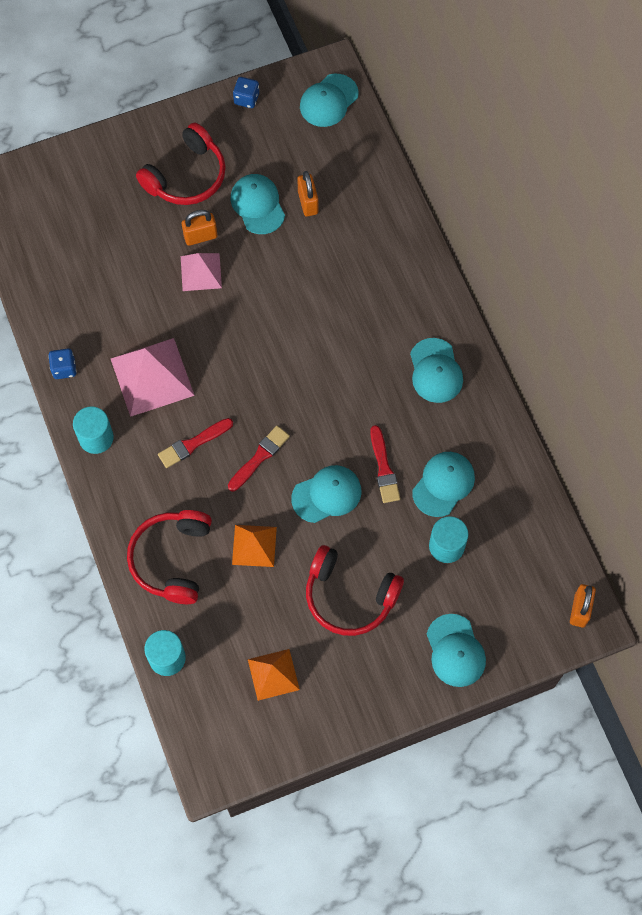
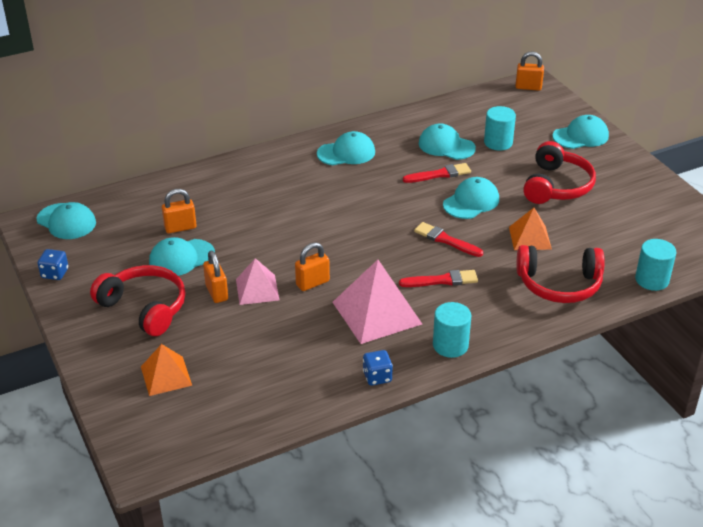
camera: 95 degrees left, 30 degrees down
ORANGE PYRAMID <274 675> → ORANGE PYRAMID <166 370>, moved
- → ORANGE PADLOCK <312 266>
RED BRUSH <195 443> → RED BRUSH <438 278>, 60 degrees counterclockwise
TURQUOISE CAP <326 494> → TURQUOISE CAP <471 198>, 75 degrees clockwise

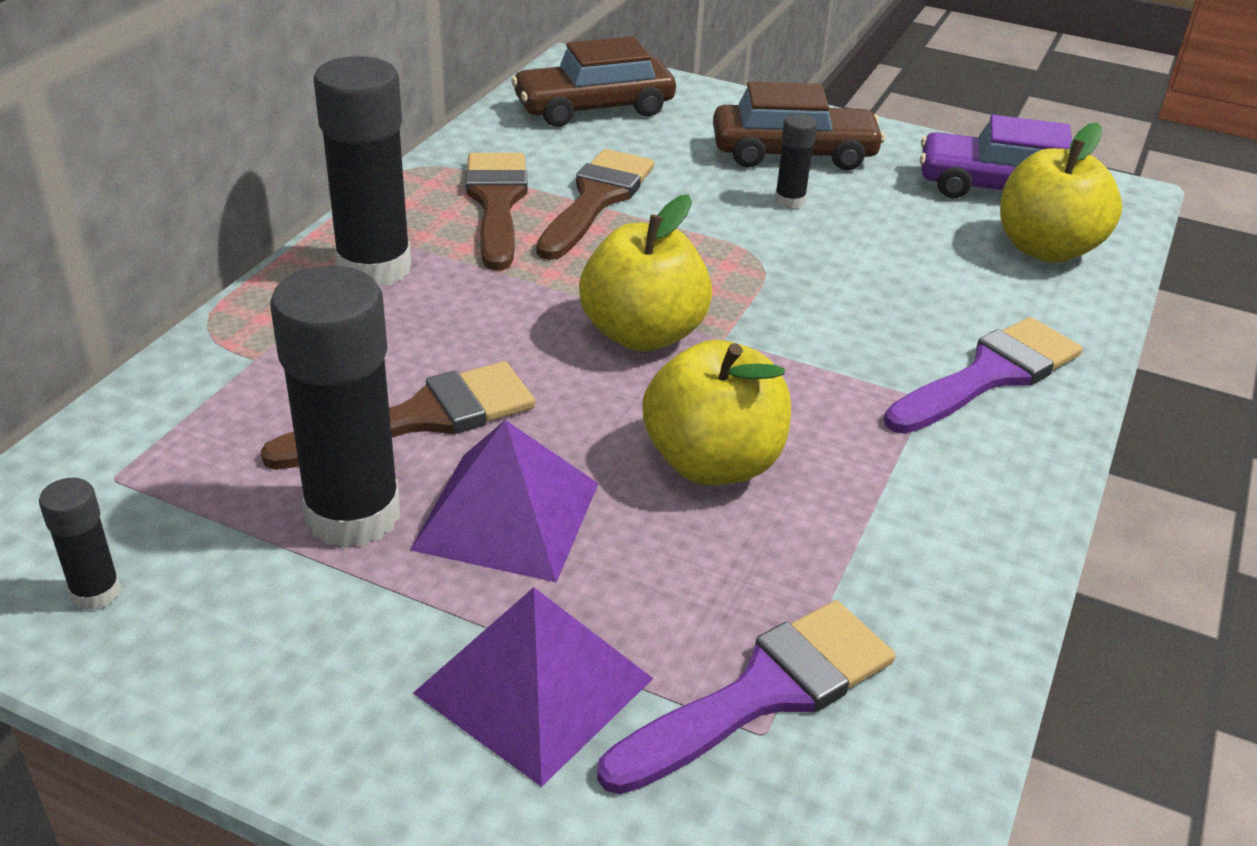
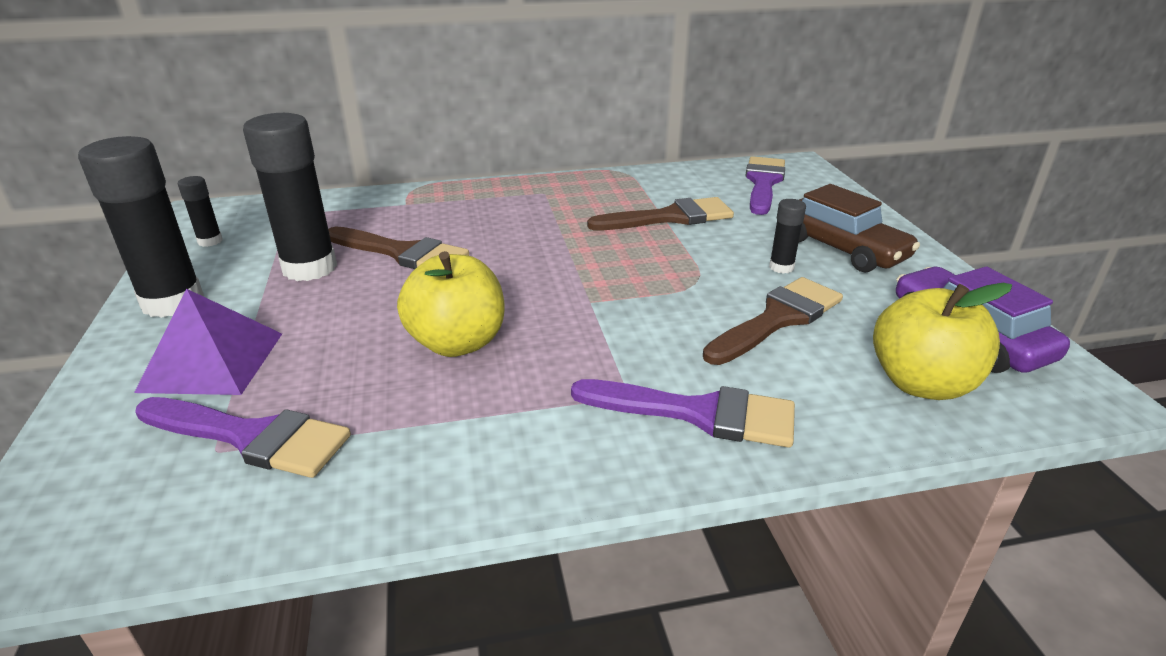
camera: 55 degrees right, 5 degrees down
BLACK GLUE STICK <363 171> → BLACK GLUE STICK <141 227>, moved
BROWN BRUSH <497 211> → BROWN BRUSH <773 321>, moved
BROWN CAR <593 81> → PURPLE BRUSH <765 185>
PURPLE PYRAMID <504 501> → -
YELLOW APPLE <645 273> → -

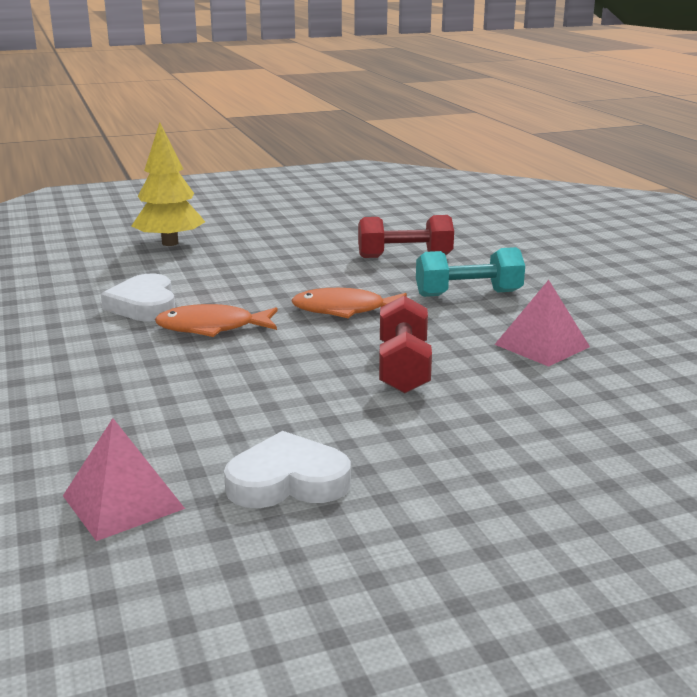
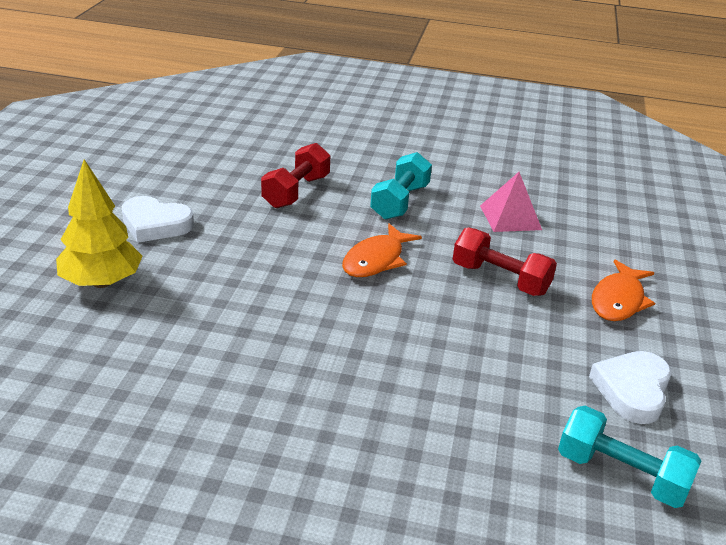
camera: 60 degrees left, 10 degrees up
WHITE HEART <138 298> → WHITE HEART <158 219>, moved
PINK PYRAMID <124 479> → TURQUOISE DUMBBELL <630 457>
ORANGE FISH <216 320> → ORANGE FISH <623 290>, moved

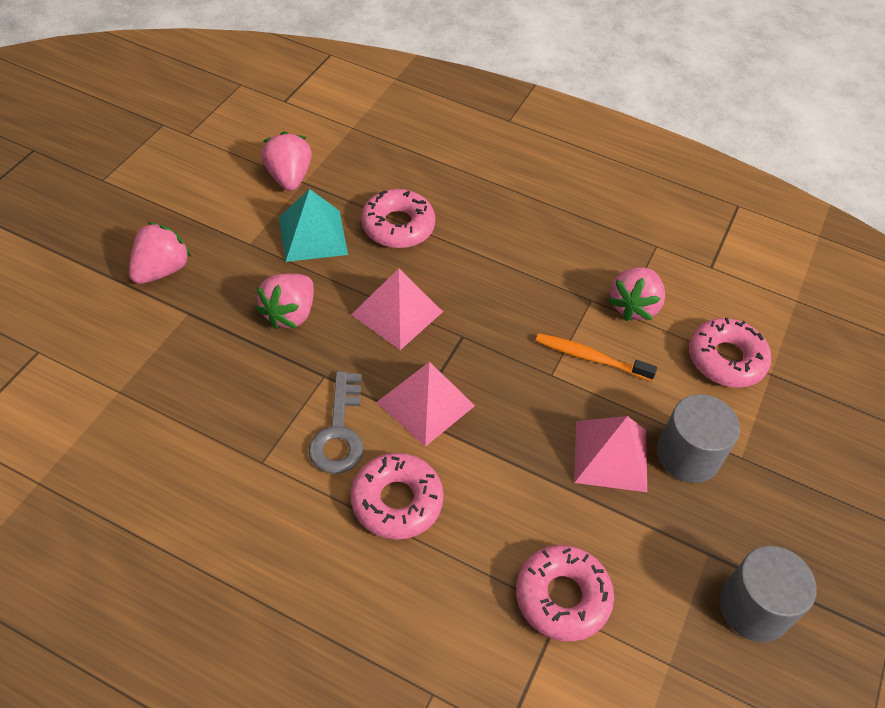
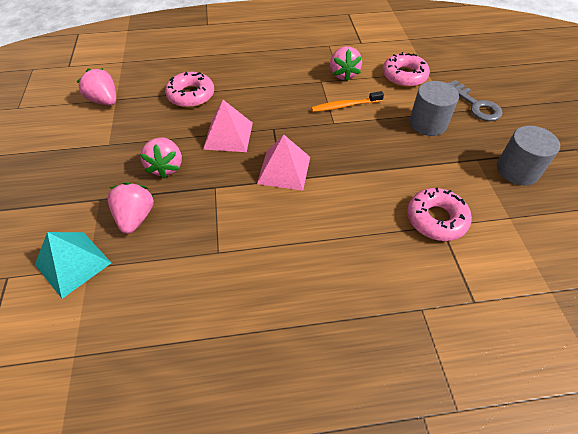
camera: 30 degrees left, 0 degrees up
TURQUOISE PYRAMID <313 225> → TURQUOISE PYRAMID <73 265>, moved
PINK STRAWBERRY <160 253> → PINK STRAWBERRY <131 208>, moved
GREY KEY <336 422> → GREY KEY <475 100>, moved
PINK DONUT <397 496> → -
PINK PYRAMID <610 454> → -

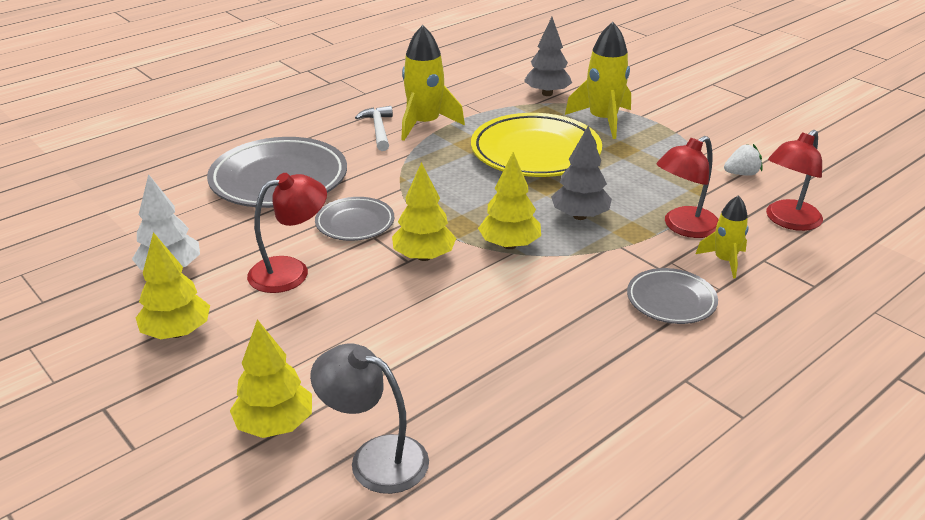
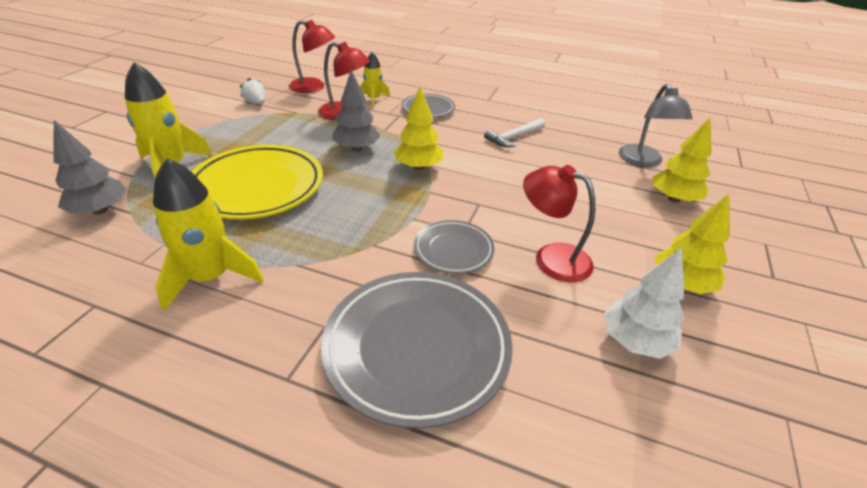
camera: 120 degrees left, 5 degrees up
WHITE HAMMER <374 128> → WHITE HAMMER <514 132>, moved
YELLOW TREE <424 211> → -

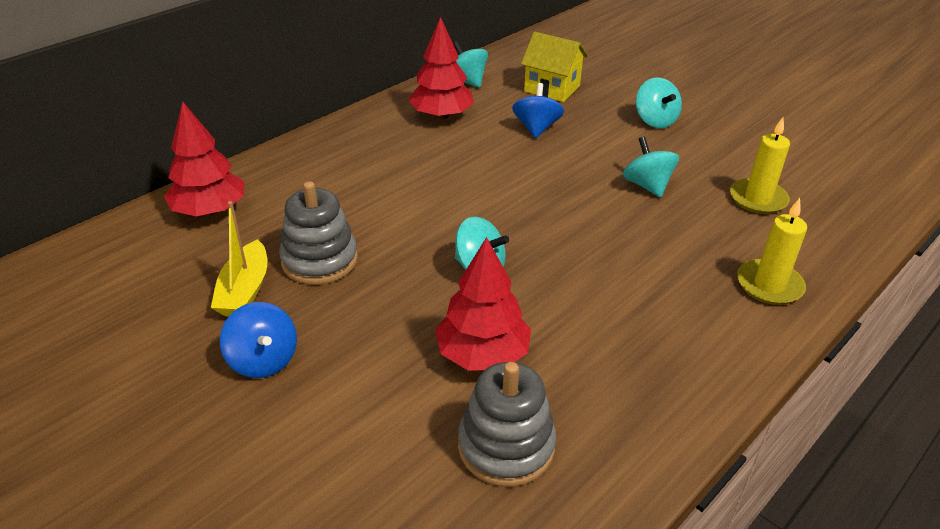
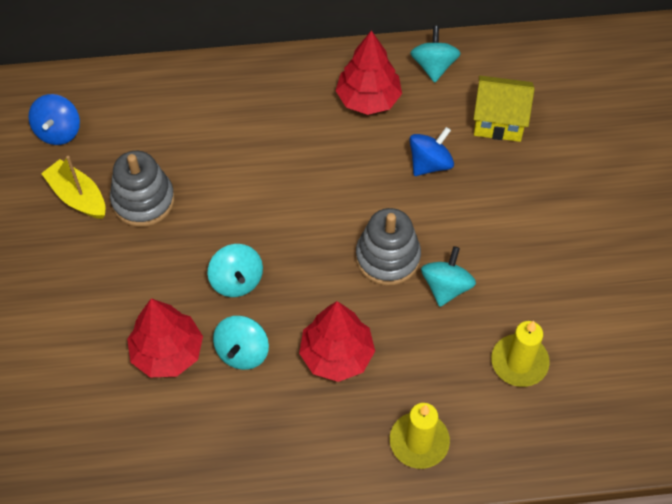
camera: 40 degrees right, 20 degrees up
BLUE SPINNING TOP <258 340> → BLUE SPINNING TOP <54 119>, moved
YELLOW BOAT <239 259> → YELLOW BOAT <73 187>, 90 degrees clockwise
TURQUOISE SPINNING TOP <659 102> → TURQUOISE SPINNING TOP <241 343>, moved
RED TREE <204 158> → RED TREE <337 341>, moved
GREY STACKING TOY <507 424> → GREY STACKING TOY <388 247>, moved
YELLOW HOUSE <554 67> → YELLOW HOUSE <504 109>, 60 degrees counterclockwise

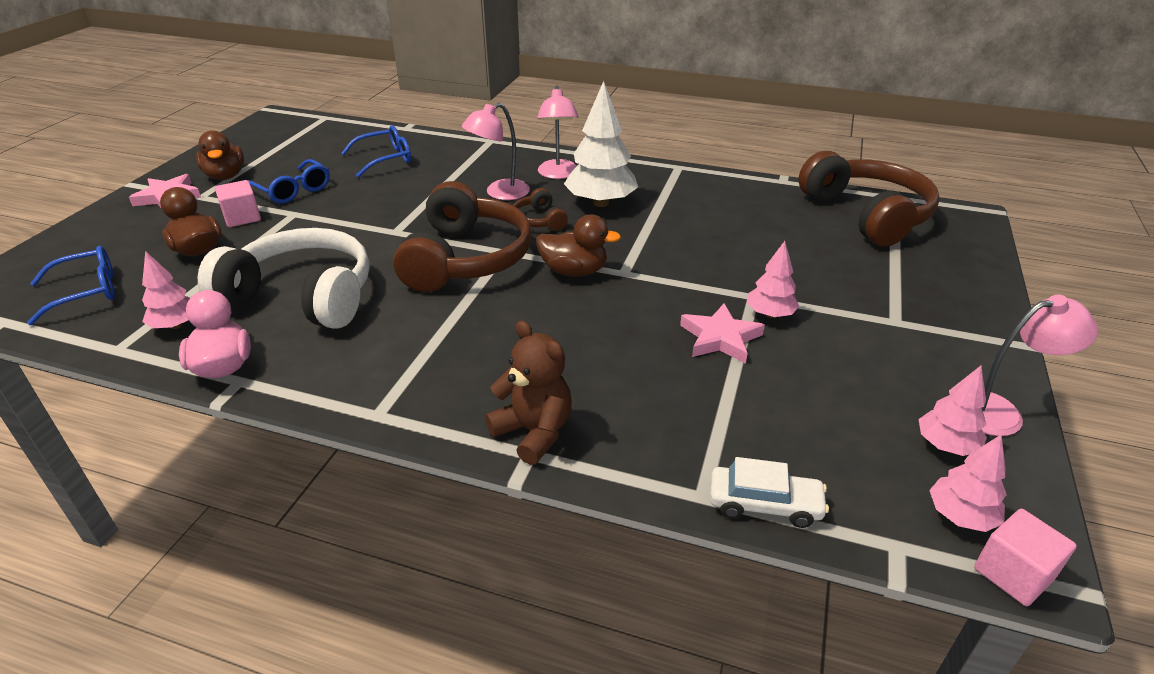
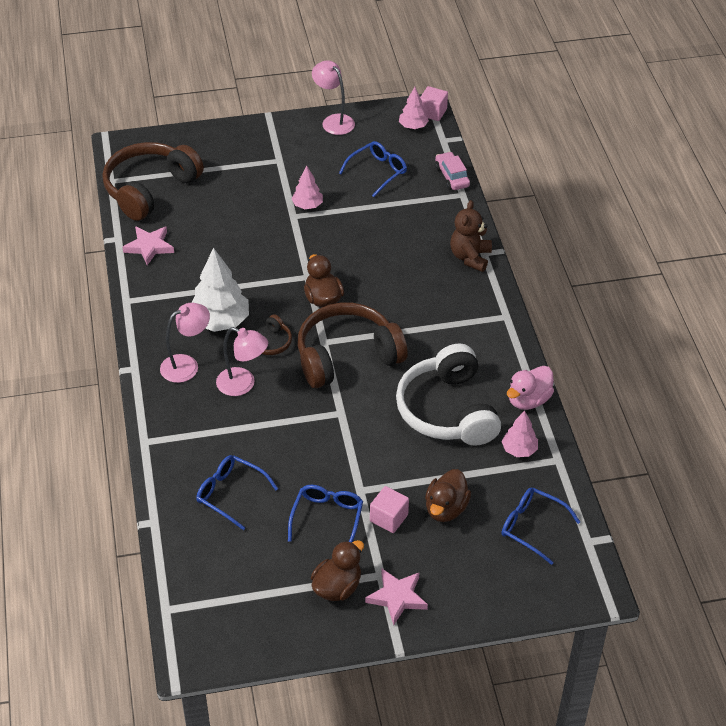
camera: 120 degrees left, 10 degrees up
PINK STAR <722 333> → PINK STAR <148 245>, moved
- → BLUE GLASSES <373 169>
WHITE CAR <769 492> → PINK CAR <452 171>
PINK TREE <953 411> → -

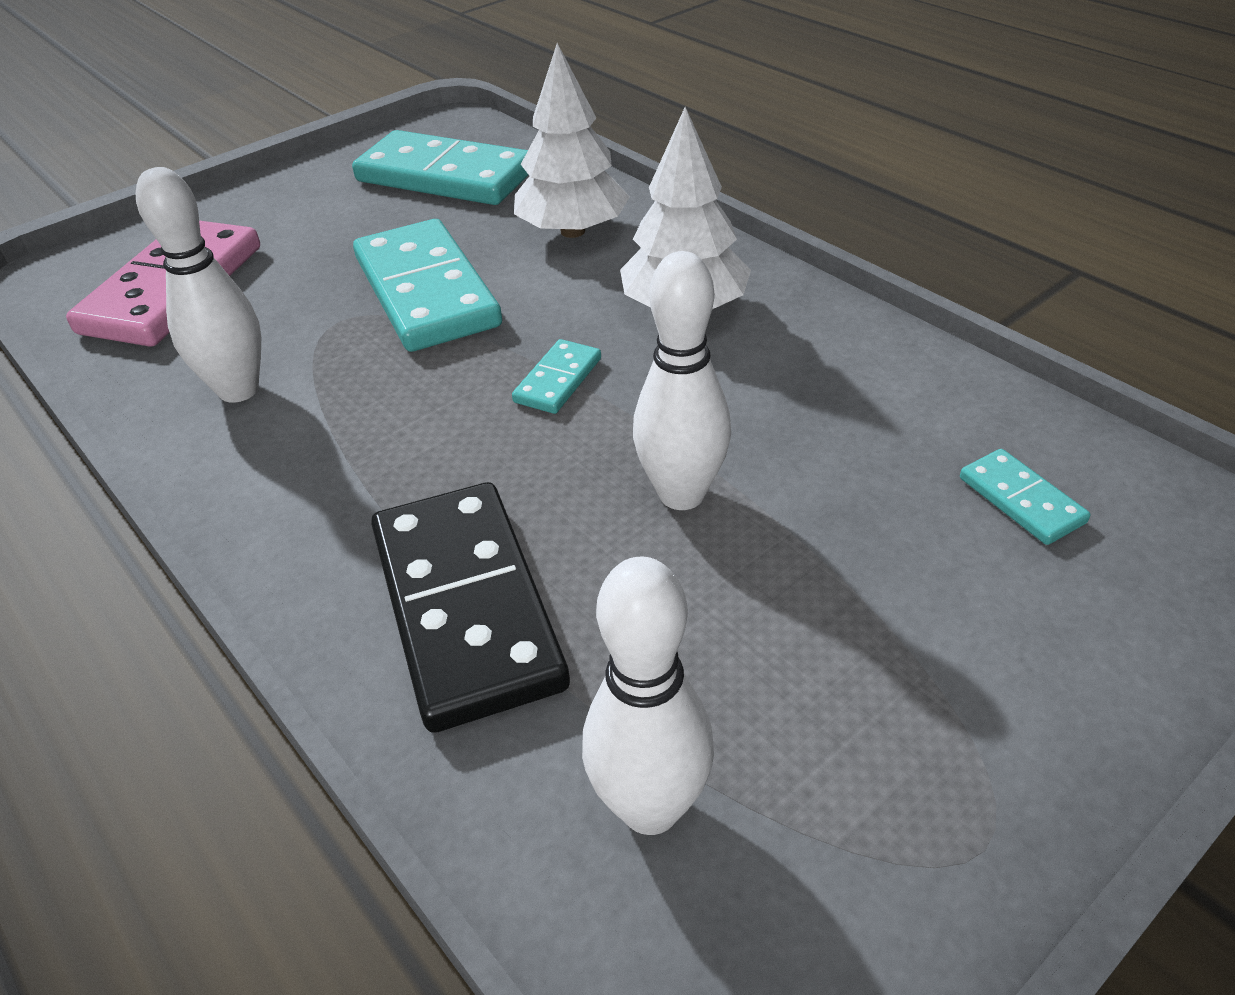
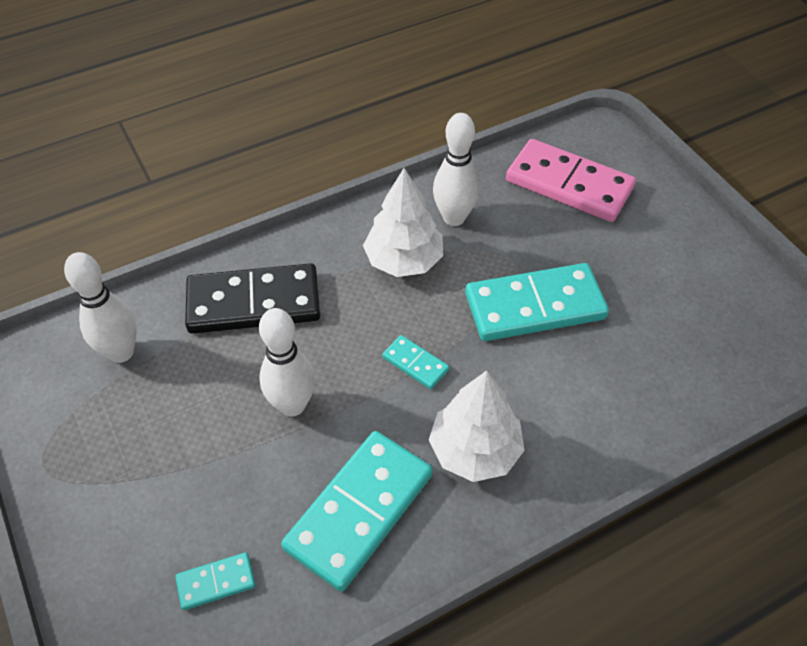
camera: 100 degrees right, 10 degrees up
TURQUOISE DOMINO <440 167> → TURQUOISE DOMINO <357 511>, moved
WHITE TREE <572 140> → WHITE TREE <403 222>, moved

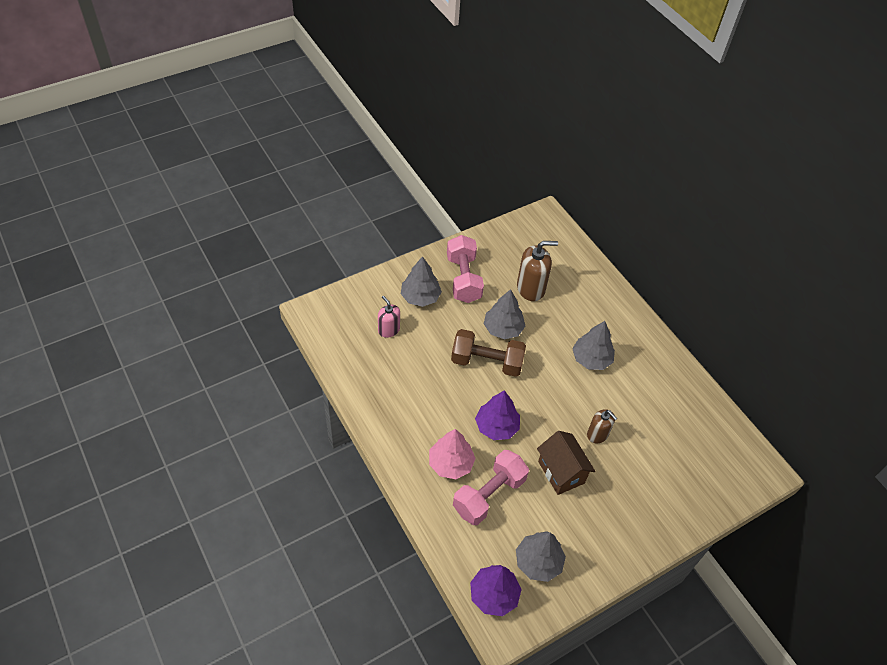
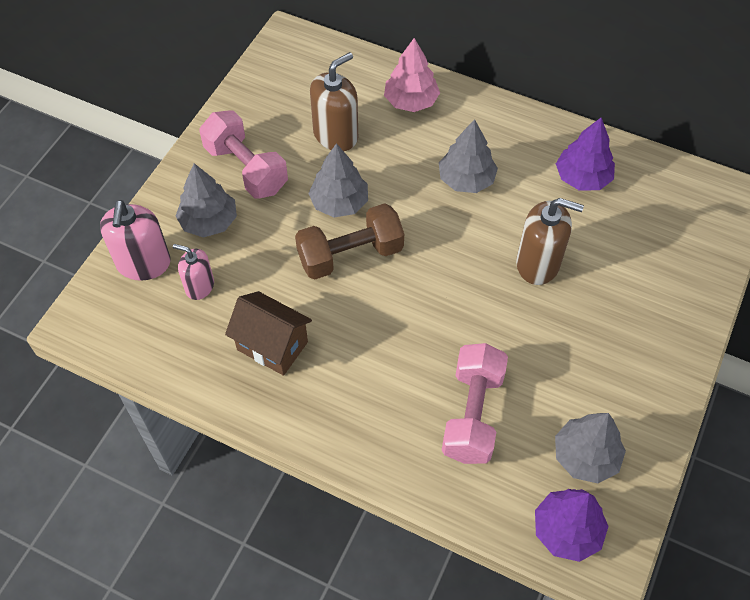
camera: 30 degrees left, 5 degrees up
- → PINK SOAP DISPENSER <135 240>
BROWN HOUSE <566 463> → BROWN HOUSE <268 333>, moved
PINK TREE <452 454> → PINK TREE <412 75>, moved
BROWN SOAP DISPENSER <602 426> → BROWN SOAP DISPENSER <550 241>, x1.61
PURPLE TREE <497 415> → PURPLE TREE <585 154>, moved

